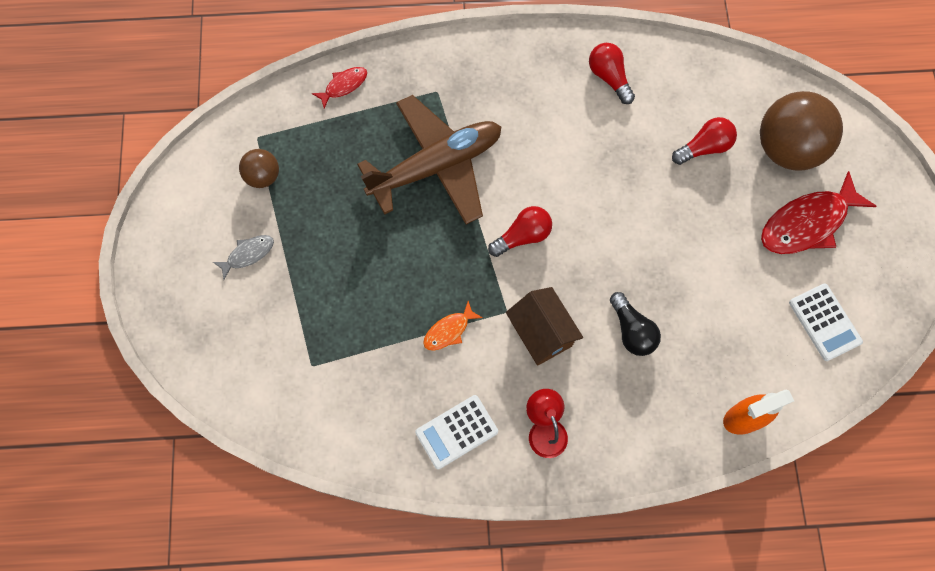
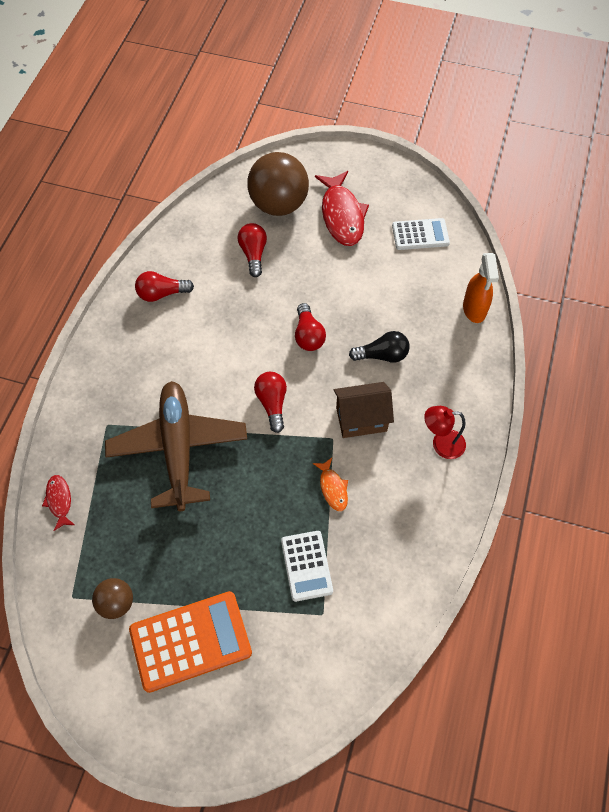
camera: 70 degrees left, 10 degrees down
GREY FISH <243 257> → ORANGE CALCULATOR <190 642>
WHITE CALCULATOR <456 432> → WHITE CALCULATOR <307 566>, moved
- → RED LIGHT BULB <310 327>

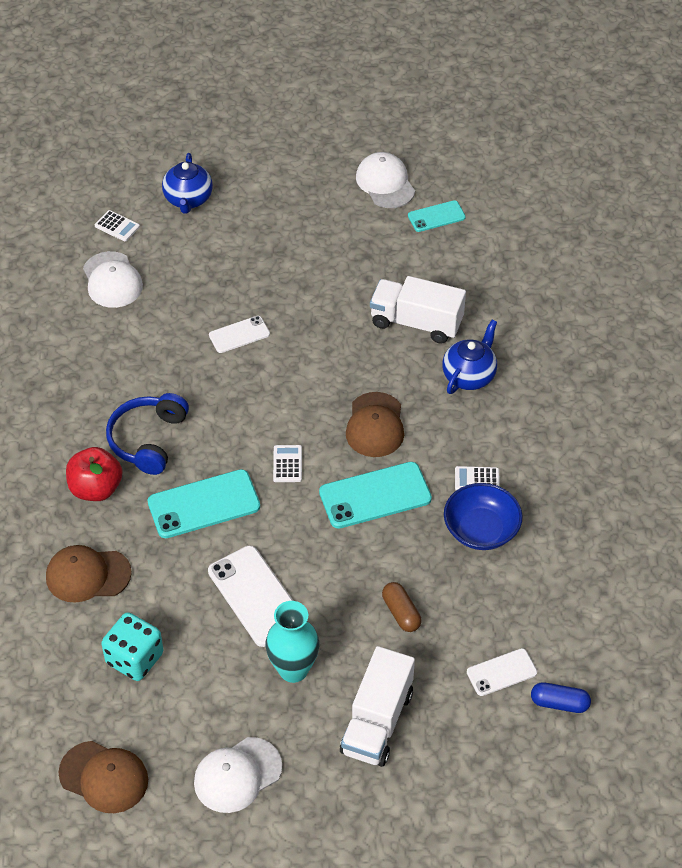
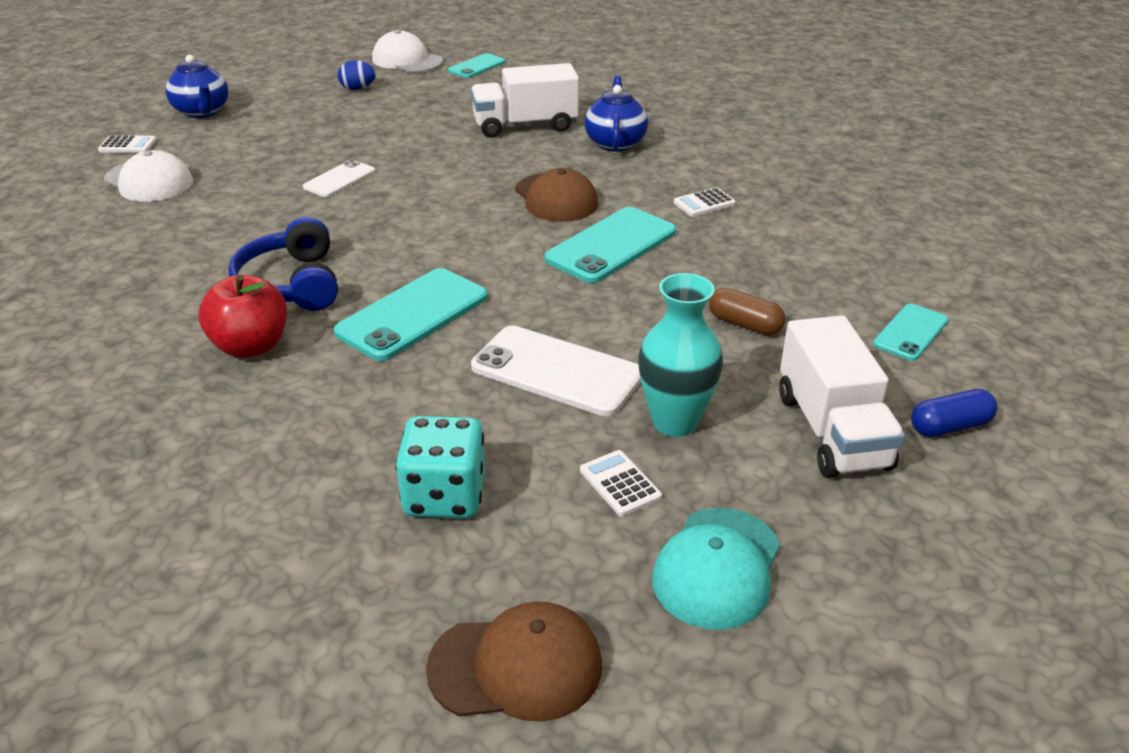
camera: 30 degrees left, 15 degrees down
- → BLUE EGG <357 75>
WHITE CALCULATOR <287 463> → WHITE CALCULATOR <621 483>, moved
WHITE CAP <238 775> → TURQUOISE CAP <716 569>
WHITE PHONE <502 672> → TURQUOISE PHONE <910 332>
BLUE CAPSULE <561 697> → BLUE CAPSULE <954 413>, moved
BROWN CAP <89 574> → -
BLUE BOWL <483 516> → -

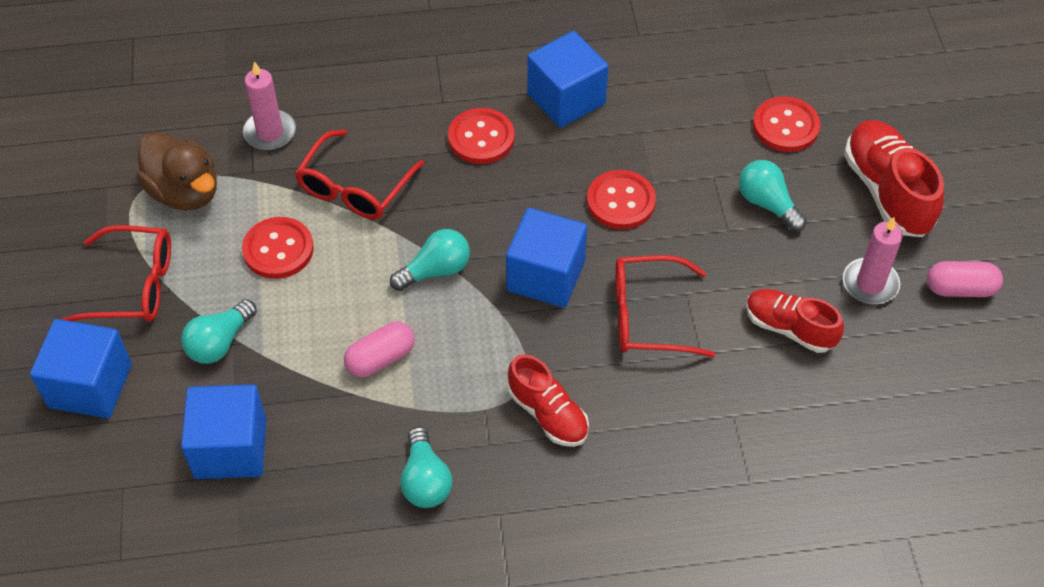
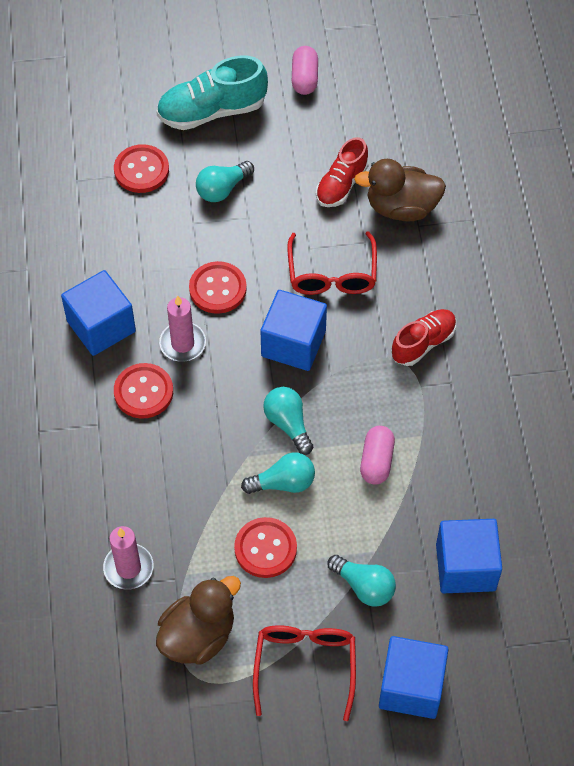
camera: 90 degrees left, 5 degrees up
RED SHOE <894 178> → TURQUOISE SHOE <212 93>
PINK CANDLE <873 260> → PINK CANDLE <182 329>, moved
TURQUOISE LIGHT BULB <426 467> → TURQUOISE LIGHT BULB <278 473>, moved
- → BROWN DUCK <400 190>
PINK CAPSULE <379 349> → PINK CAPSULE <377 455>, 45 degrees clockwise
RED GLASSES <359 174> → -

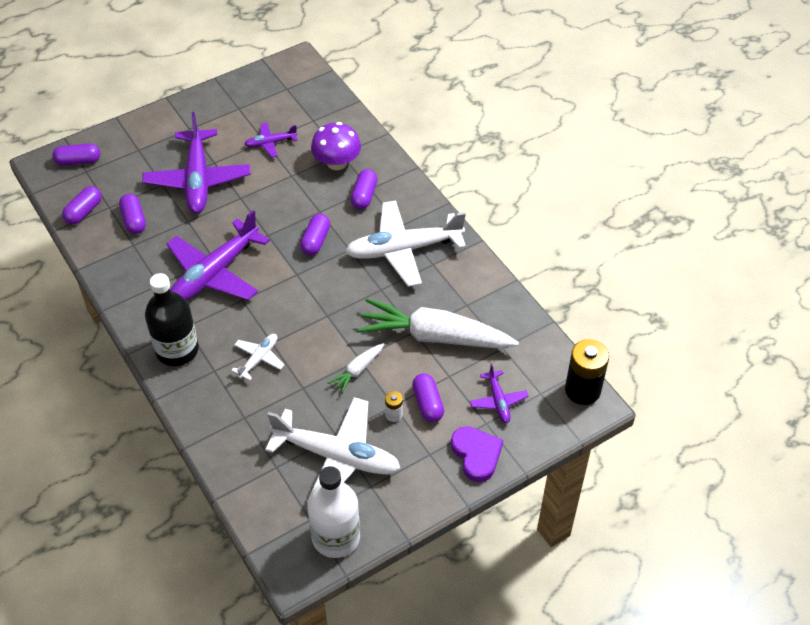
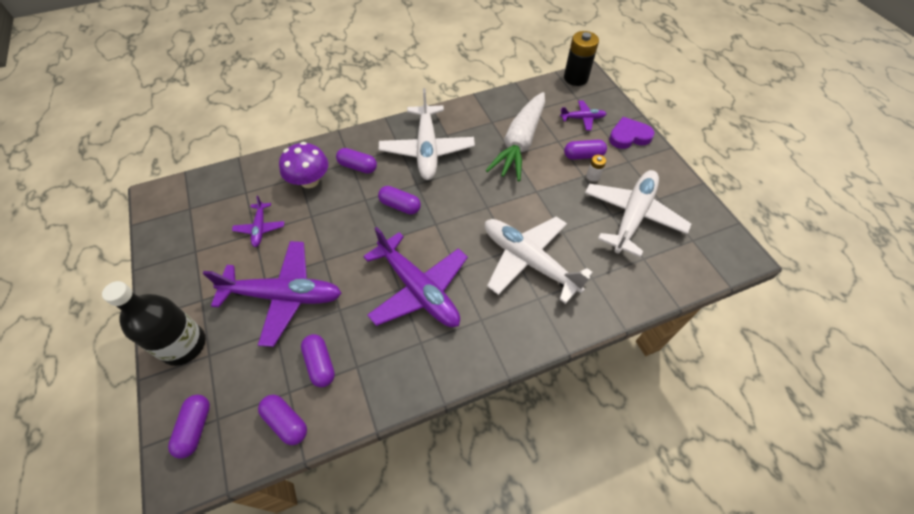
camera: 80 degrees left, 5 degrees up
BLACK BOTTLE <172 319> → BLACK BOTTLE <154 323>, moved
PURPLE CAPSULE <132 214> → PURPLE CAPSULE <318 360>, 75 degrees clockwise
WHITE PLANE <257 357> → WHITE PLANE <539 260>, x2.09
WHITE BOTTLE <333 512> → -
WHITE CARROT <356 368> → -

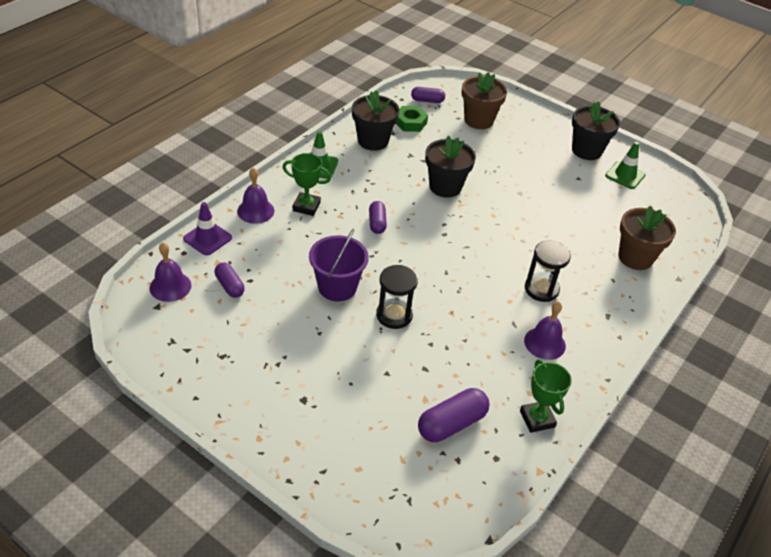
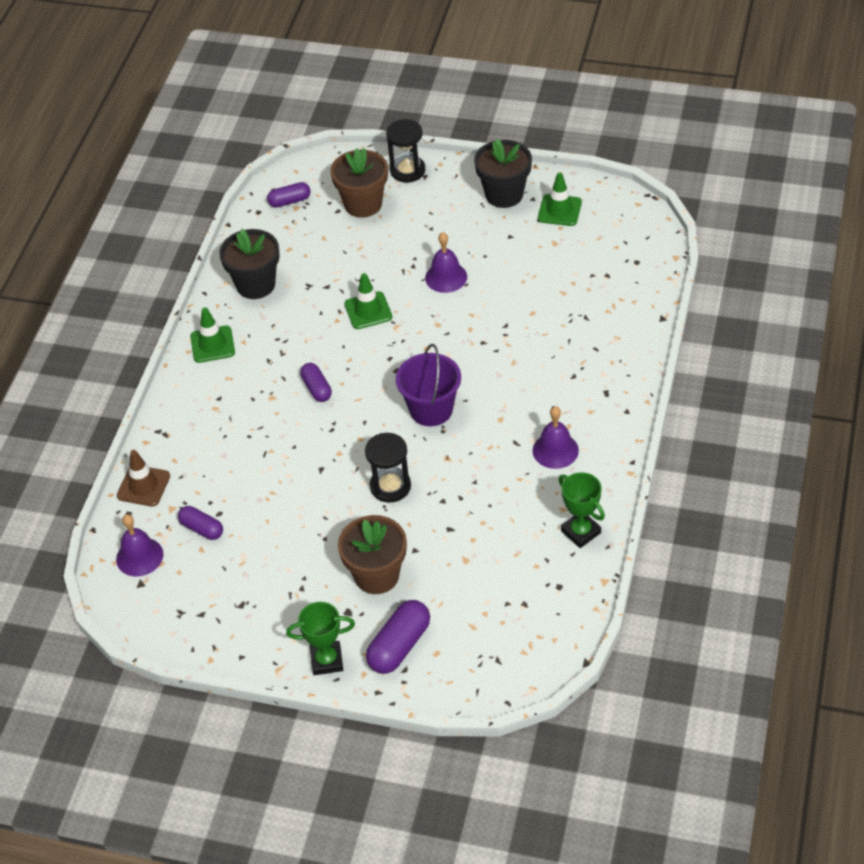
camera: 15 degrees left, 5 degrees up
PURPLE TRAFFIC CONE <207 228> → BROWN TRAFFIC CONE <143 478>
GREEN TROPHY <306 184> → GREEN TROPHY <320 638>, moved
BROWN FLOWER POT <647 237> → BROWN FLOWER POT <372 554>, moved
BLACK FLOWER POT <450 166> → GREEN TRAFFIC CONE <368 301>
PURPLE CAPSULE <454 415> → PURPLE CAPSULE <398 637>, moved
BLACK HOURGLASS <548 271> → BLACK HOURGLASS <405 151>, moved
PURPLE BUCKET <339 265> → PURPLE BUCKET <428 385>, moved
PURPLE BELL <255 196> → PURPLE BELL <446 262>, moved
GREEN NUT <411 119> → -

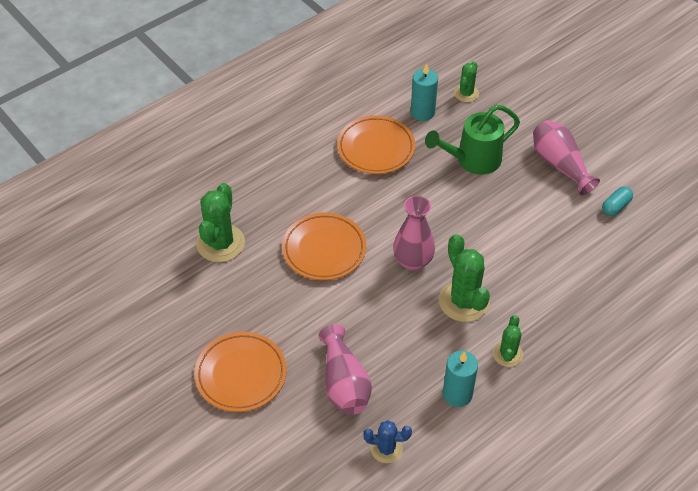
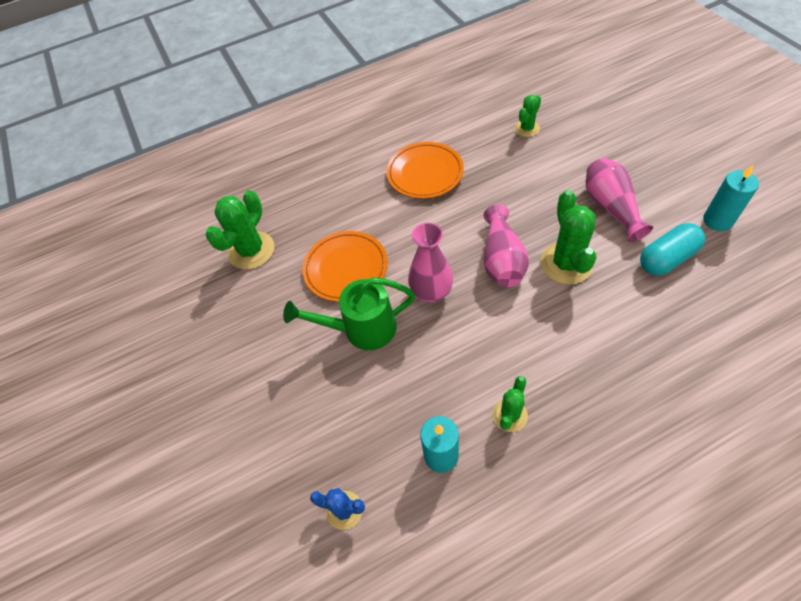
camera: 20 degrees right, 5 degrees up
GREEN WATERING CAN <472 140> → GREEN WATERING CAN <349 313>, moved
PINK VASE <345 369> → PINK VASE <506 245>, moved
GREEN CACTUS <464 278> → GREEN CACTUS <568 237>, moved
TURQUOISE CAPSULE <617 201> → TURQUOISE CAPSULE <672 249>, x1.65
TURQUOISE CANDLE <424 92> → TURQUOISE CANDLE <731 198>, moved
ORANGE PLATE <240 372> → -

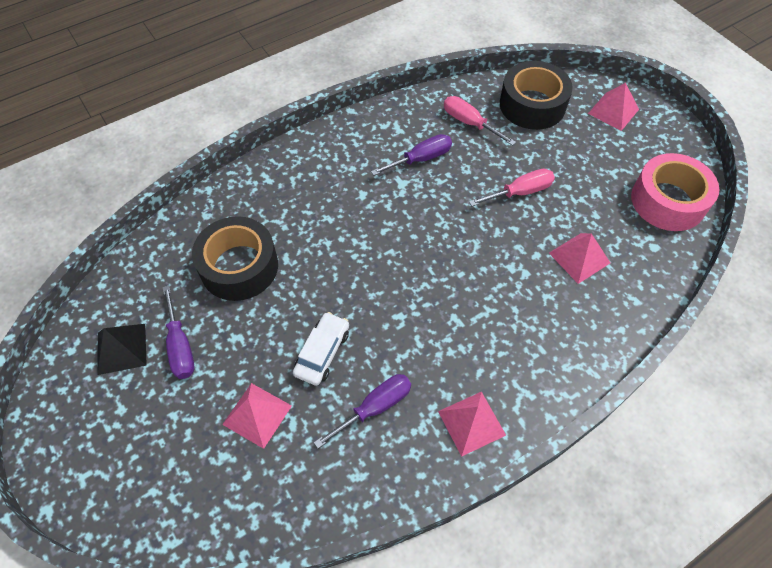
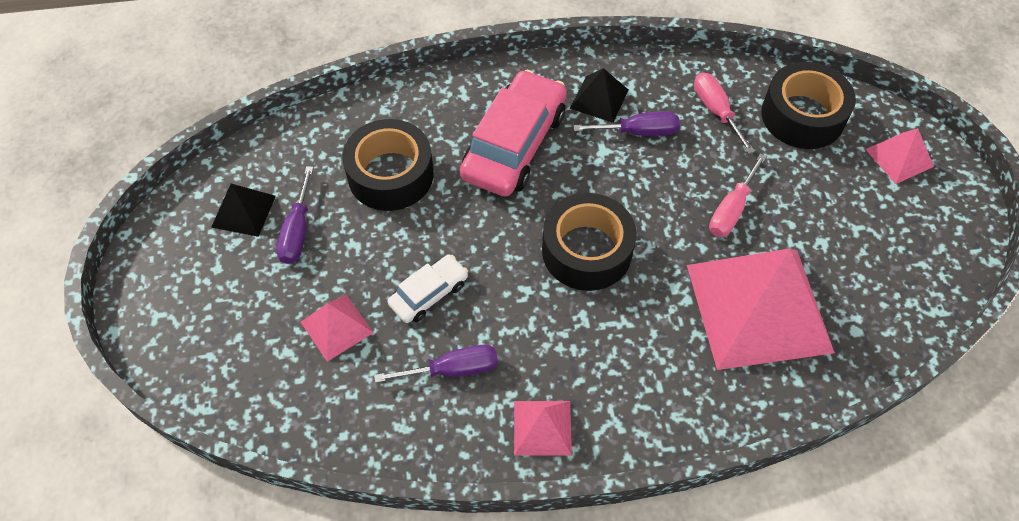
camera: 25 degrees right, 0 degrees up
- → PINK CAR <513 133>
- → BLACK TAPE <589 242>
- → BLACK PYRAMID <599 95>
PINK PYRAMID <579 258> → PINK PYRAMID <761 309>, x2.23
PINK SCREWDRIVER <512 187> → PINK SCREWDRIVER <738 195>, 120 degrees clockwise
PINK TAPE <675 192> → -

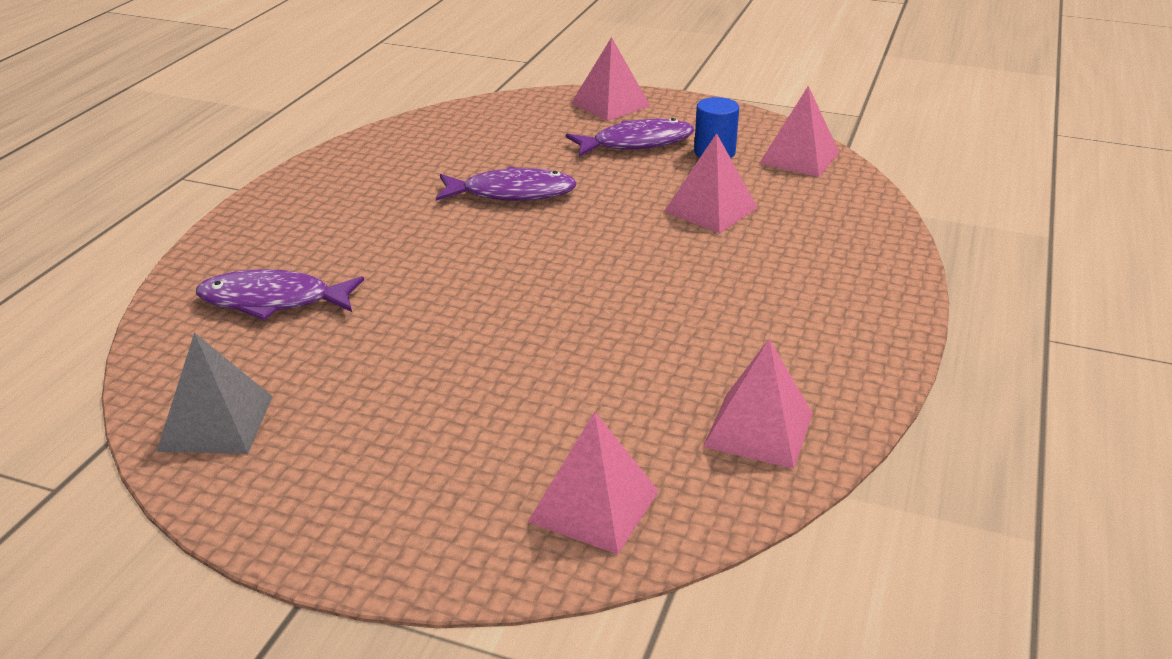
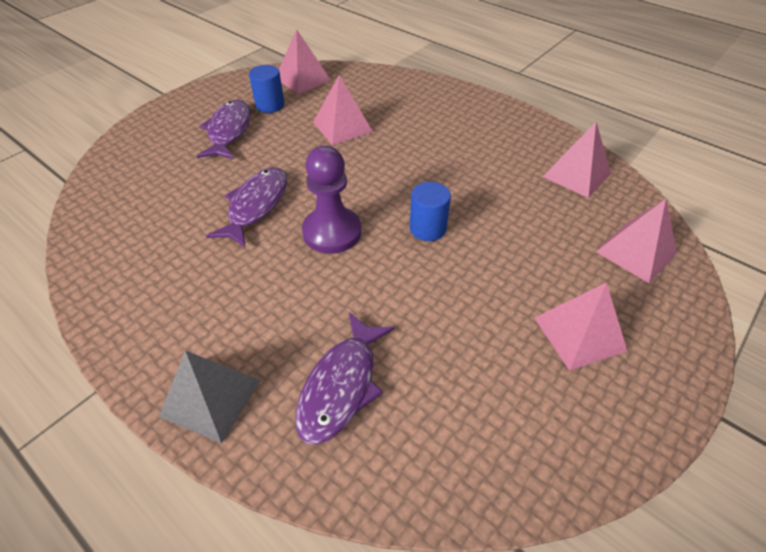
camera: 70 degrees left, 15 degrees up
GREY PYRAMID <214 393> → GREY PYRAMID <210 397>, moved
- → PURPLE PAWN <331 200>
- → BLUE CYLINDER <430 211>
PINK PYRAMID <610 79> → PINK PYRAMID <581 327>, moved

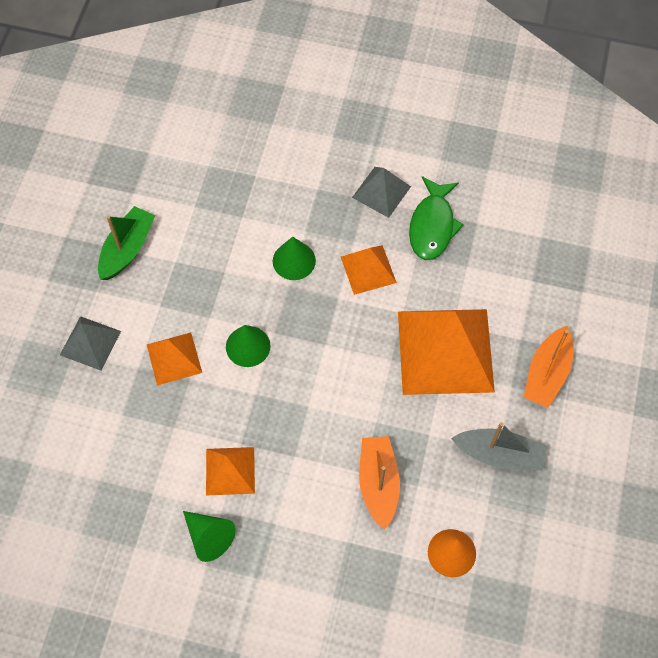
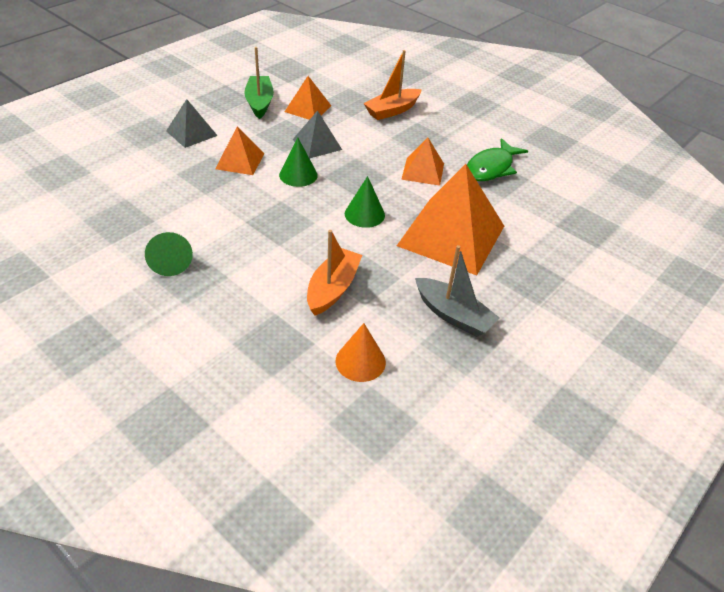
camera: 25 degrees right, 20 degrees down
GREEN BOAT <126 243> → GREEN BOAT <259 83>, 60 degrees counterclockwise
ORANGE PYRAMID <230 471> → ORANGE PYRAMID <308 98>, moved
GREY PYRAMID <381 192> → GREY PYRAMID <317 134>, moved
GREEN CONE <294 258> → GREEN CONE <365 202>, moved
ORANGE BOAT <548 367> → ORANGE BOAT <392 85>, moved

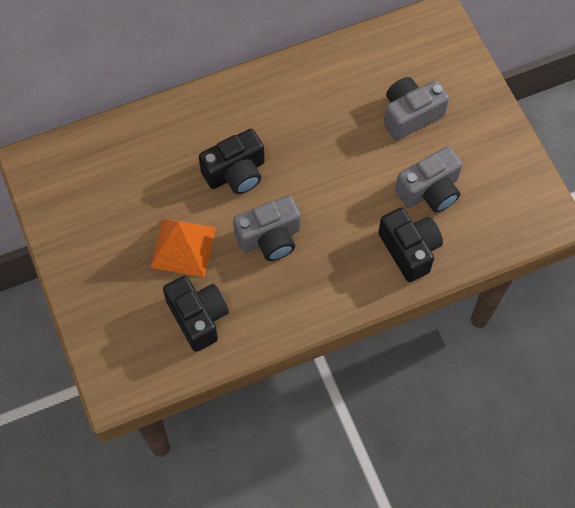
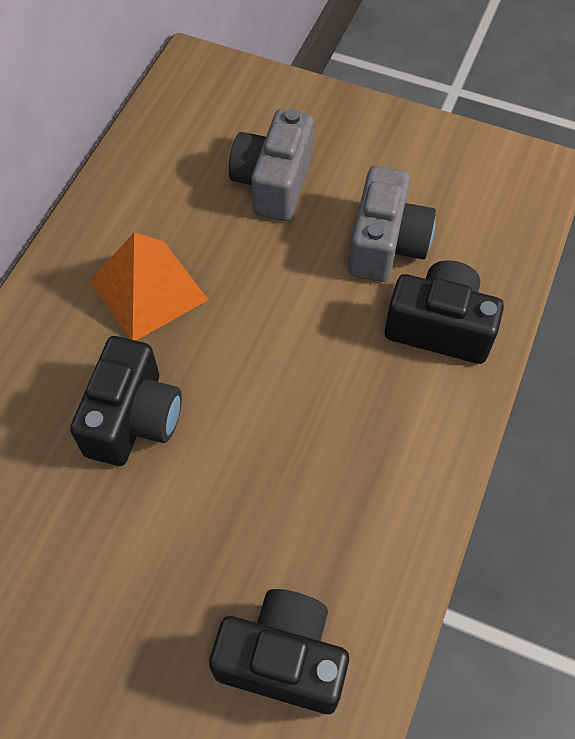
camera: 45 degrees left, 5 degrees down
ORANGE PYRAMID <183 247> → ORANGE PYRAMID <149 286>, moved
GREY CAMERA <267 228> → -

